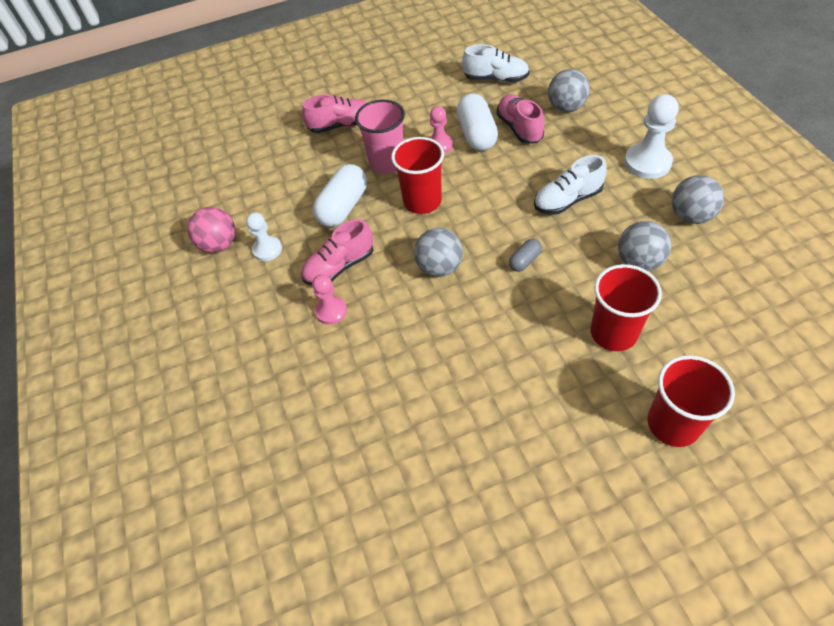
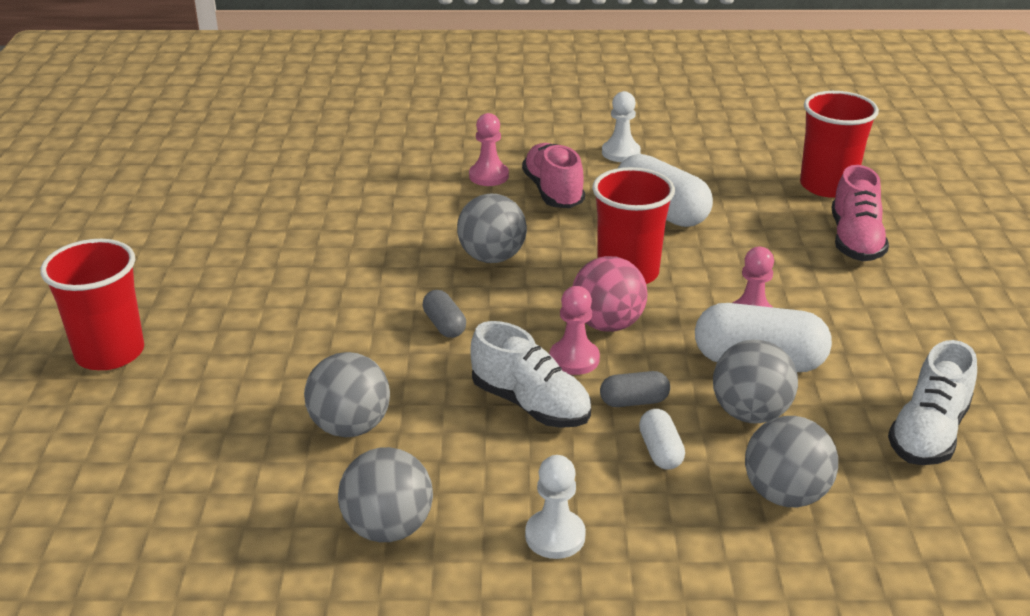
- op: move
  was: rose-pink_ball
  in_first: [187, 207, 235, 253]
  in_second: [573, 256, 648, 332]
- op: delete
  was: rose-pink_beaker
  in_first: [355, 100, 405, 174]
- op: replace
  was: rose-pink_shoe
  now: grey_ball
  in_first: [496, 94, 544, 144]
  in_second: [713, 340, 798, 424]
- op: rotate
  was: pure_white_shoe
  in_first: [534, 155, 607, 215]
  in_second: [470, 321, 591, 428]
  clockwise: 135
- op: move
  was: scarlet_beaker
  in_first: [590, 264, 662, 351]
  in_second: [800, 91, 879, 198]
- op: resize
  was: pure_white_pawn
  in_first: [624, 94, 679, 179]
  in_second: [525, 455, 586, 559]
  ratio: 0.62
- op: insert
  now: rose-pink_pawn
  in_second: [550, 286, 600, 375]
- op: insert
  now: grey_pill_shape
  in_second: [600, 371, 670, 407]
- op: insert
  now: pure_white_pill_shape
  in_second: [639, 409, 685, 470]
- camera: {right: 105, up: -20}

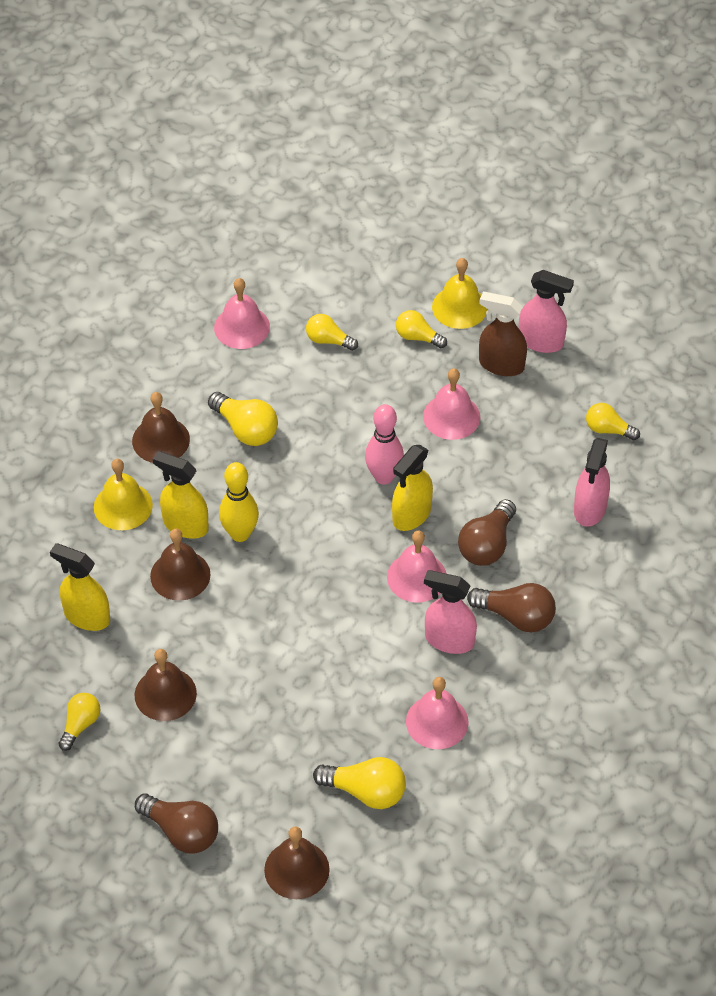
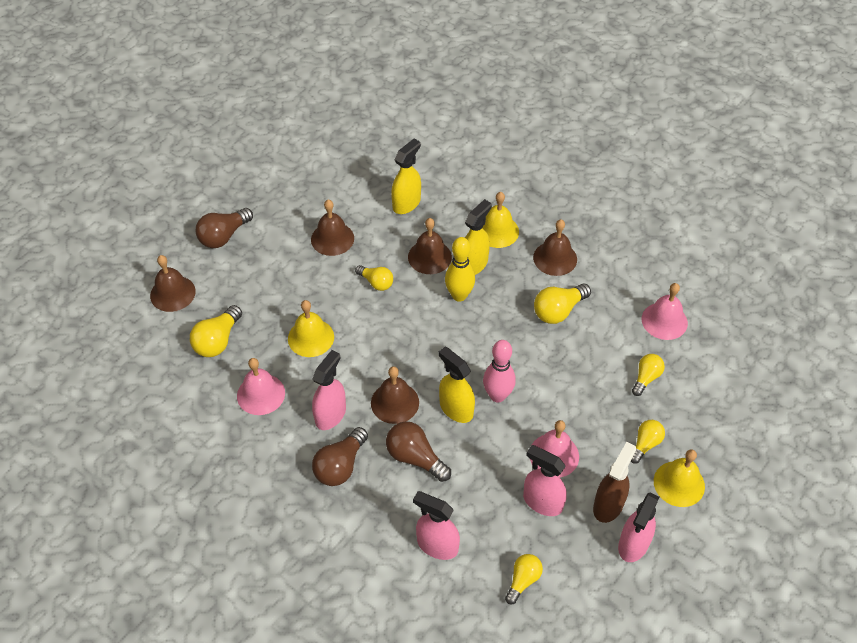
- op: move
  was: golden_light_bulb
  in_first: [59, 693, 101, 751]
  in_second: [355, 265, 393, 291]
- op: recolor
  was: rose-pink_bell
  now: russet_bell
  in_first: [387, 531, 447, 603]
  in_second: [371, 366, 419, 424]
- op: insert
  now: golden_bell
  in_second: [288, 300, 334, 357]
- op: insert
  now: rose-pink_sprayer
  in_second: [523, 445, 567, 516]
- camera: {right: 100, up: 0}

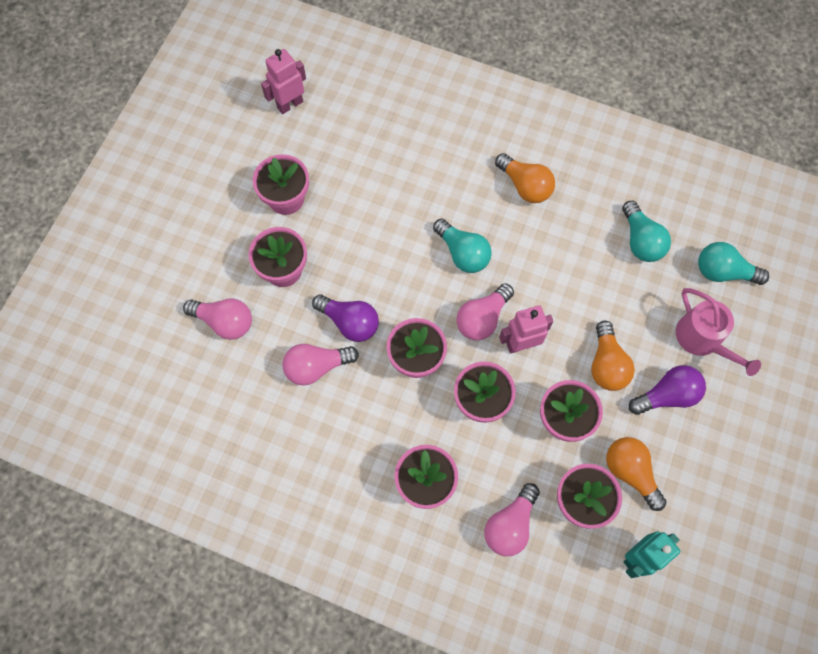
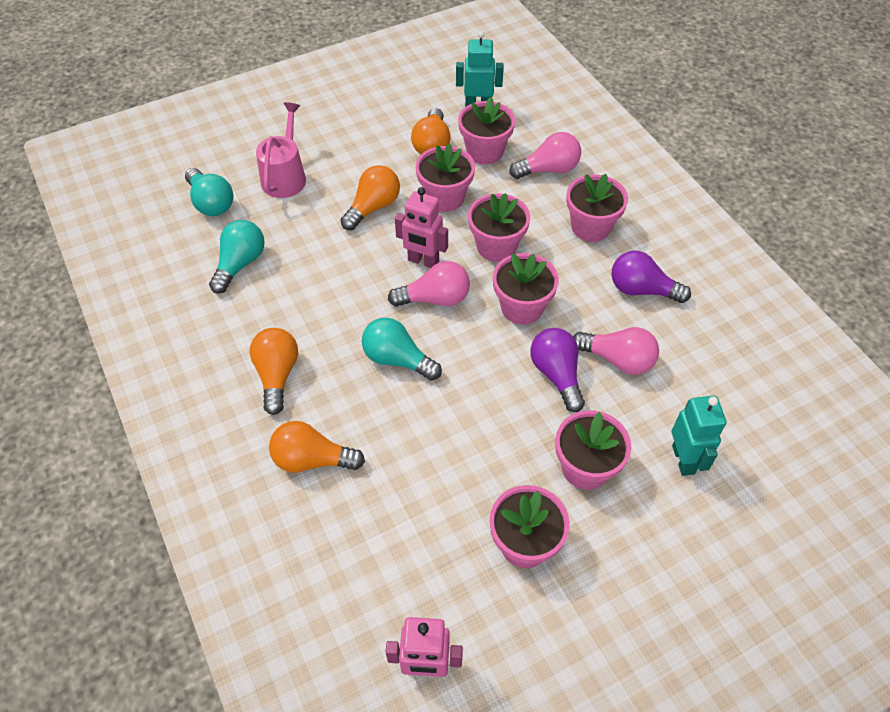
- op: replace
  was: rose-pink_light_bulb
  now: aqua_robot
  in_first: [183, 299, 252, 340]
  in_second: [672, 396, 726, 476]
- op: rotate
  was: aqua_light_bulb
  in_first: [433, 219, 492, 273]
  in_second: [362, 318, 442, 381]
  clockwise: -60
- op: move
  was: royal_purple_light_bulb
  in_first: [629, 365, 706, 415]
  in_second: [612, 250, 691, 303]
- op: insert
  now: orange-coloured_light_bulb
  in_second: [269, 421, 365, 473]
- camera: {right: -140, up: -15}

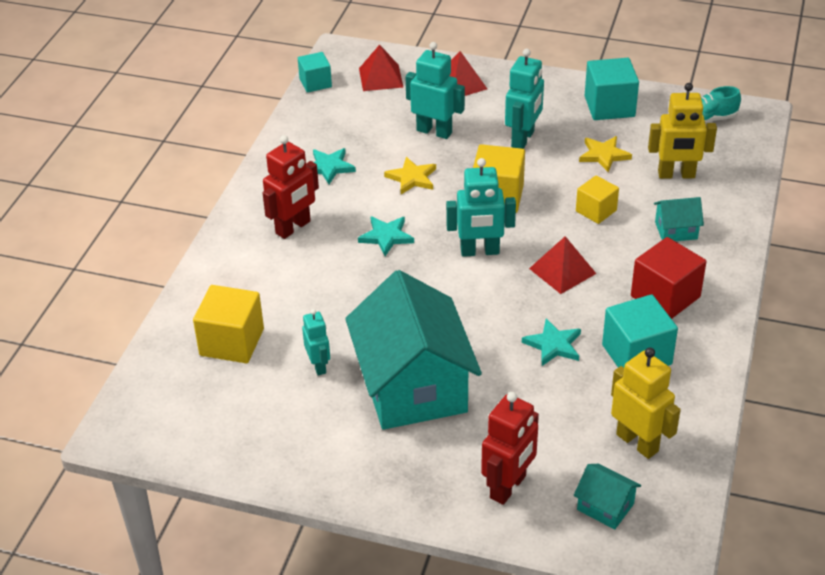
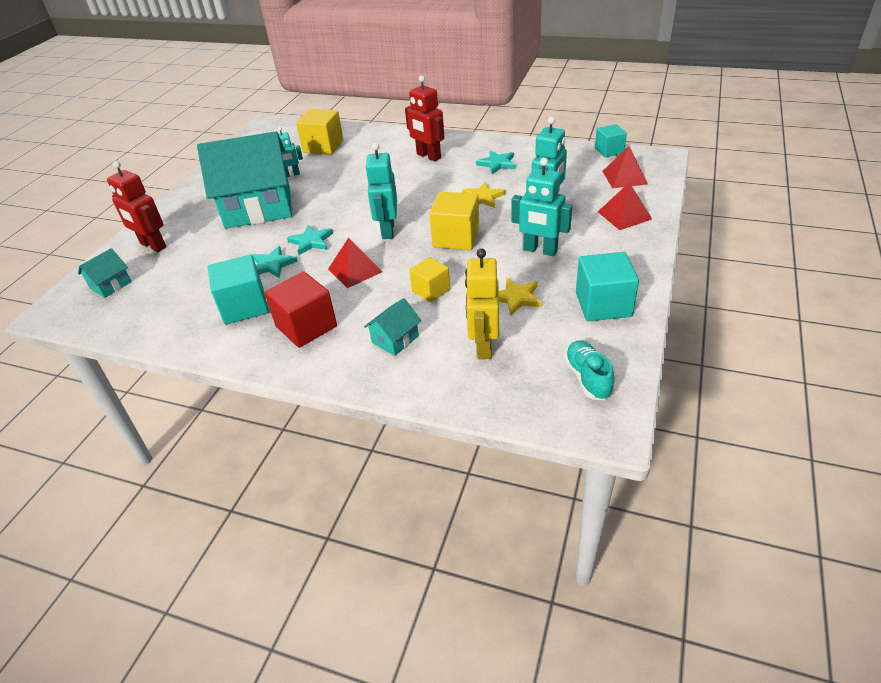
- op: move
  was: aqua_star
  in_first: [358, 216, 414, 256]
  in_second: [287, 225, 333, 255]
- op: delete
  was: golden_robot
  in_first: [611, 348, 681, 459]
- op: rotate
  was: aqua_toy_house
  in_first: [654, 197, 704, 241]
  in_second: [364, 298, 421, 356]
  clockwise: 45
- camera: {right: 95, up: 0}

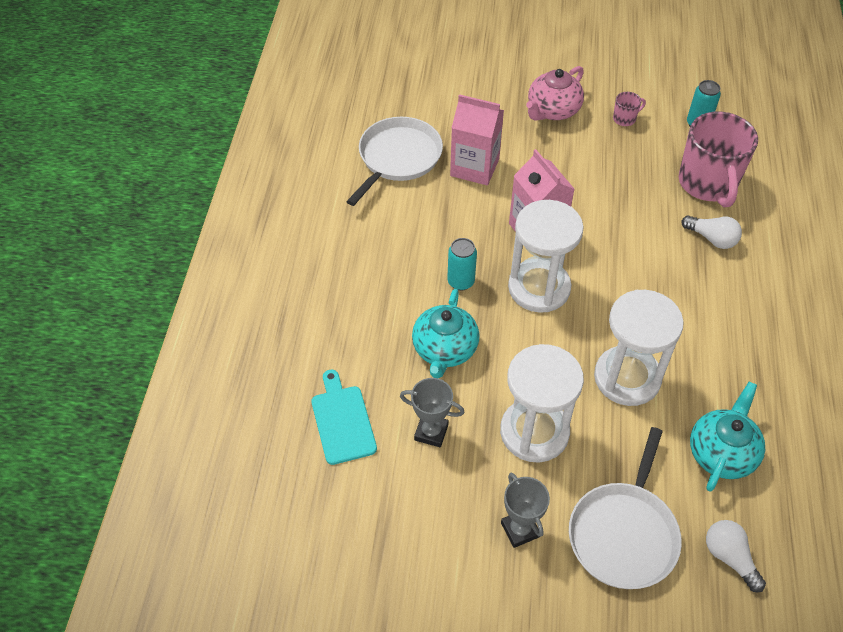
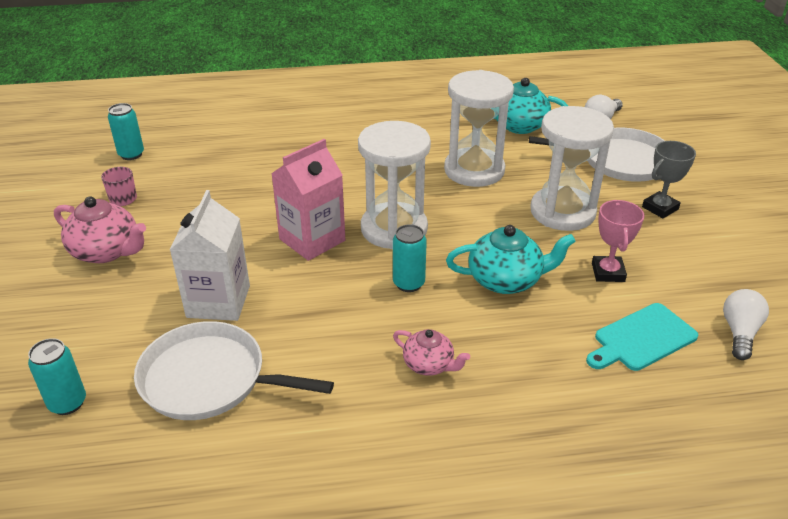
- op: recolor
  was: grey_award_cup
  now: rose-pink_award_cup
  in_first: [400, 378, 465, 447]
  in_second: [592, 200, 645, 282]
- op: recolor
  was: rose-pink_juice_carton
  now: pure_white_juice_carton
  in_first: [450, 94, 504, 185]
  in_second: [170, 190, 250, 321]
- op: delete
  was: rose-pink_coffee_mug
  in_first: [679, 112, 758, 207]
- op: move
  was: pure_white_light_bulb
  in_first: [681, 215, 742, 249]
  in_second: [723, 289, 769, 360]
- op: insert
  now: aqua_tin
  in_second: [28, 338, 86, 415]
- op: insert
  now: rose-pink_tea_pot
  in_second: [393, 329, 470, 376]
- camera: {right: -105, up: -15}

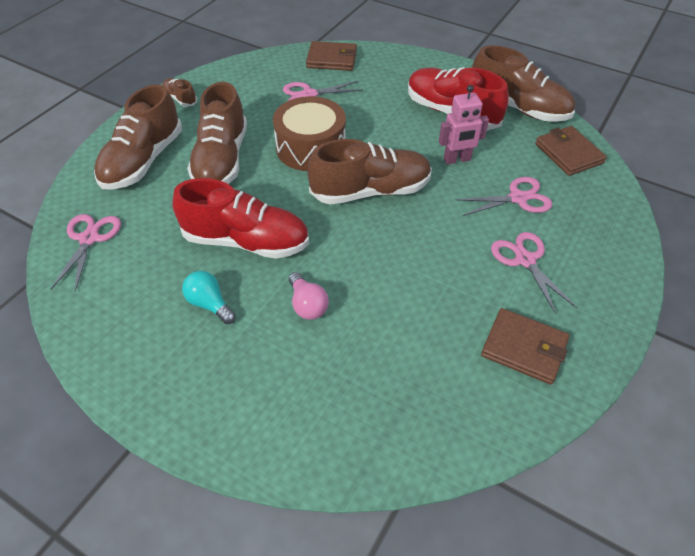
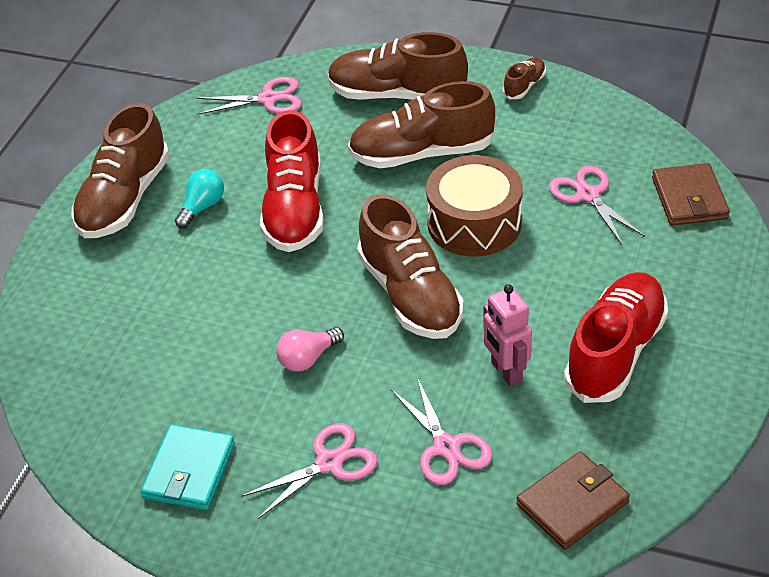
- op: move
  was: rose-pink_light_bulb
  in_first: [289, 272, 329, 320]
  in_second: [276, 327, 344, 372]
- op: move
  was: russet_shoe
  in_first: [472, 45, 575, 122]
  in_second: [71, 103, 169, 238]
- op: recolor
  was: russet_card_wallet
  now: aqua_card_wallet
  in_first: [481, 308, 570, 384]
  in_second: [141, 424, 235, 510]
- camera: {right: 80, up: -5}

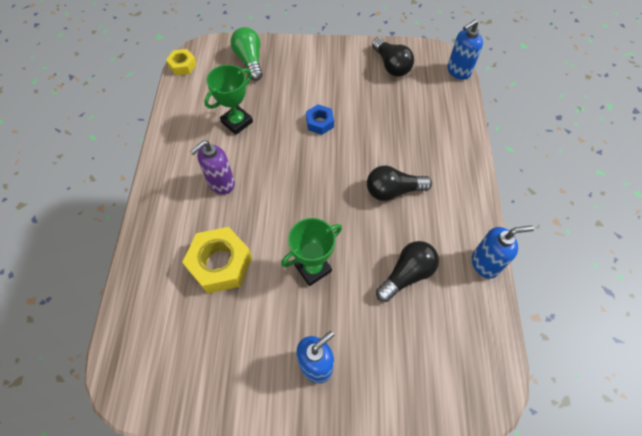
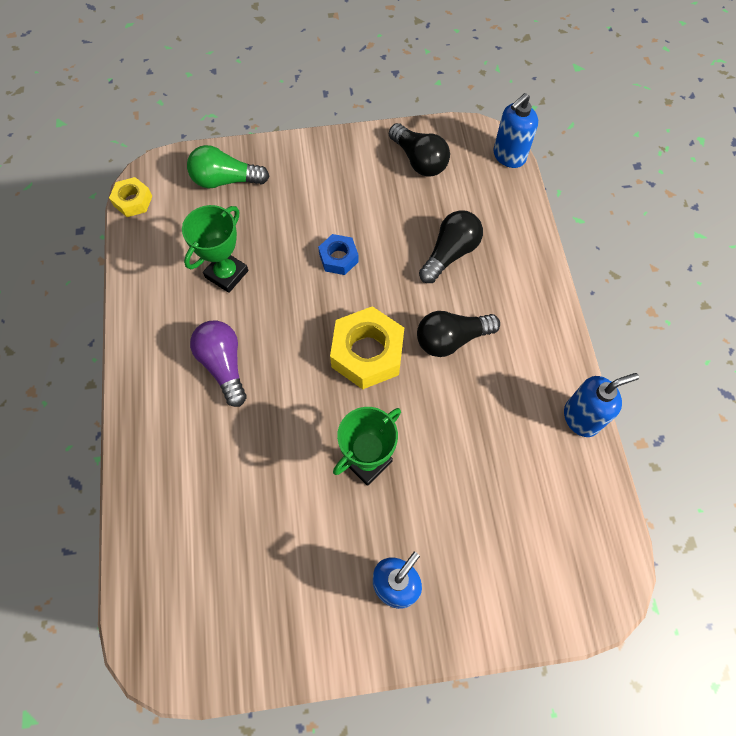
- op: move
  was: golden_hex_nut
  in_first: [182, 227, 252, 293]
  in_second: [330, 306, 404, 389]
- op: replace
  was: royal_purple_pump_bottle
  now: royal_purple_light_bulb
  in_first: [190, 140, 235, 194]
  in_second: [190, 320, 247, 407]
- op: rotate
  was: green_light_bulb
  in_first: [231, 27, 263, 81]
  in_second: [187, 145, 270, 189]
  clockwise: -60
- op: move
  was: ebony_light_bulb
  in_first: [376, 241, 439, 302]
  in_second: [419, 210, 483, 283]
- camera: {right: -10, up: 5}

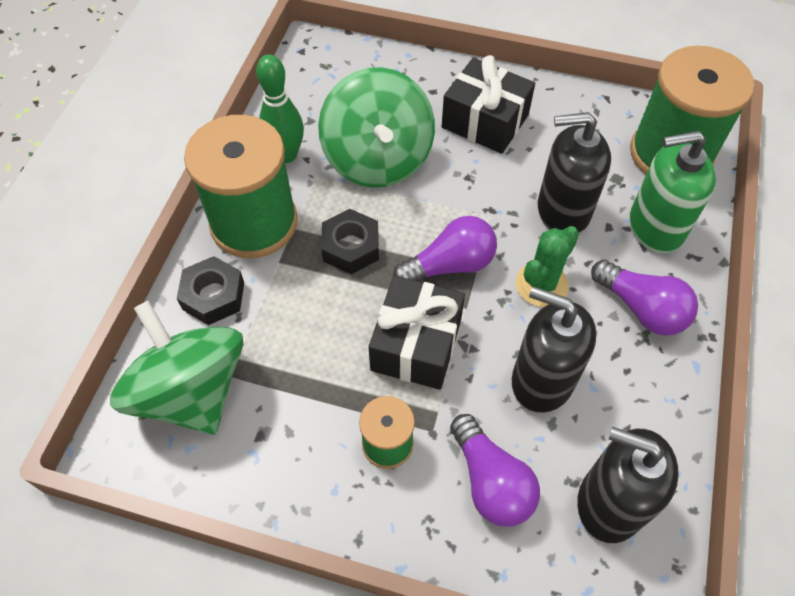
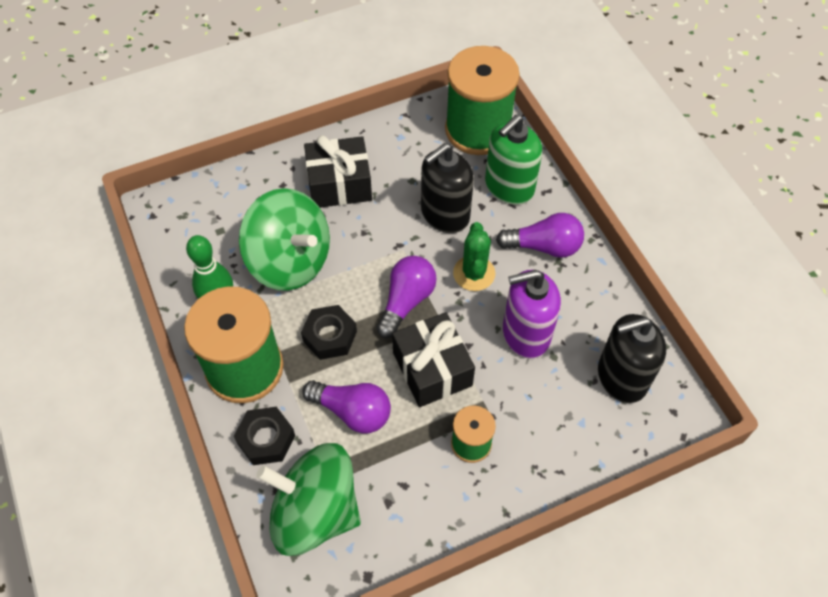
- op: move
  was: royal_purple_light_bulb
  in_first: [450, 414, 540, 527]
  in_second: [302, 380, 391, 434]
- op: recolor
  was: ebony_pump_bottle
  now: royal_purple_pump_bottle
  in_first: [512, 287, 597, 413]
  in_second: [503, 270, 561, 358]
- camera: {right: -40, up: 0}

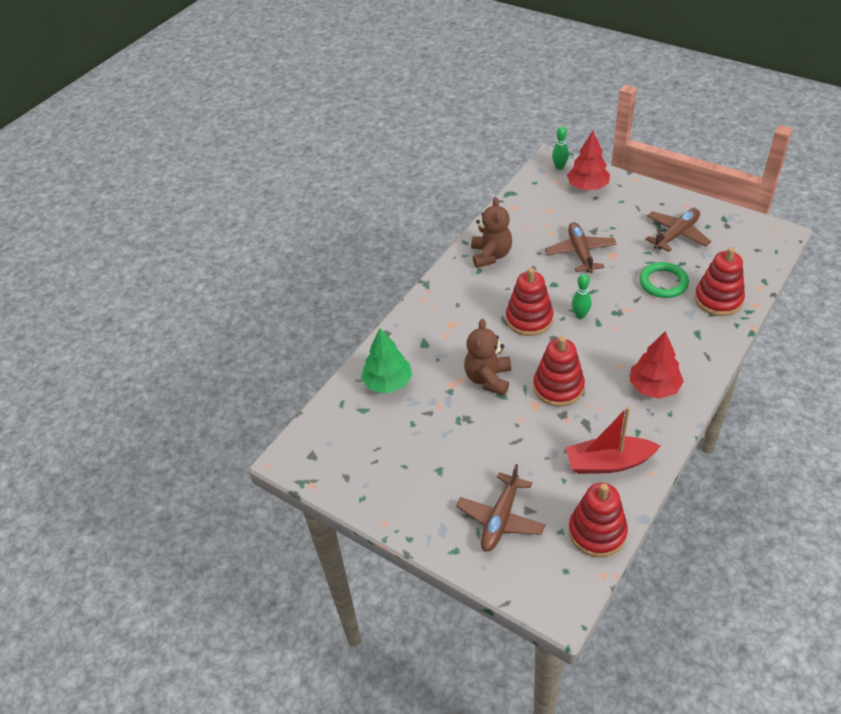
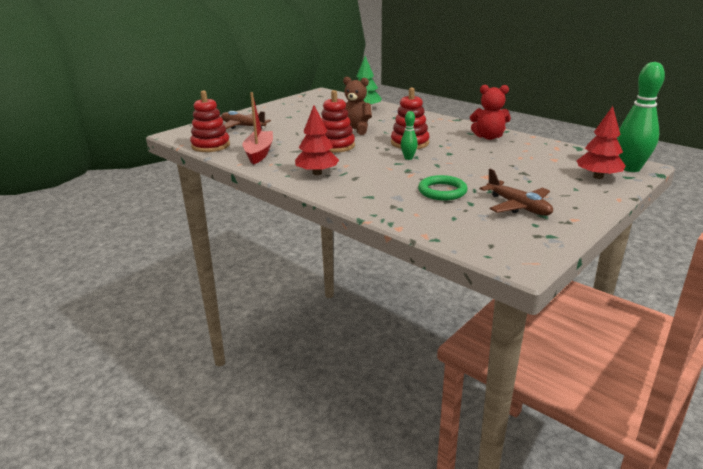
- op: recolor
  was: russet_teddy
  now: scarlet_teddy
  in_first: [471, 197, 512, 268]
  in_second: [470, 85, 511, 140]
- op: delete
  was: russet_toy_plane
  in_first: [545, 222, 617, 273]
- op: resize
  was: green_bowling_pin
  in_first: [552, 126, 569, 170]
  in_second: [617, 62, 665, 172]
  ratio: 2.05
- op: delete
  was: scarlet_stacking_rings
  in_first: [695, 247, 745, 316]
- camera: {right: 95, up: -20}

